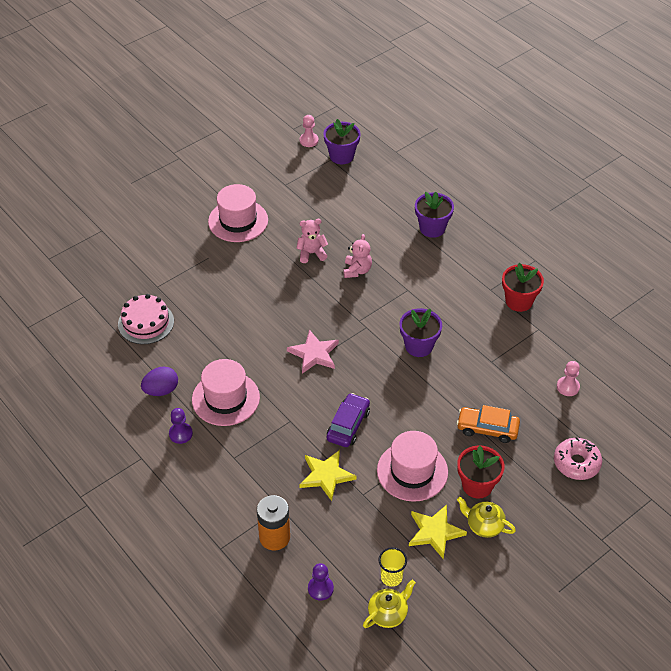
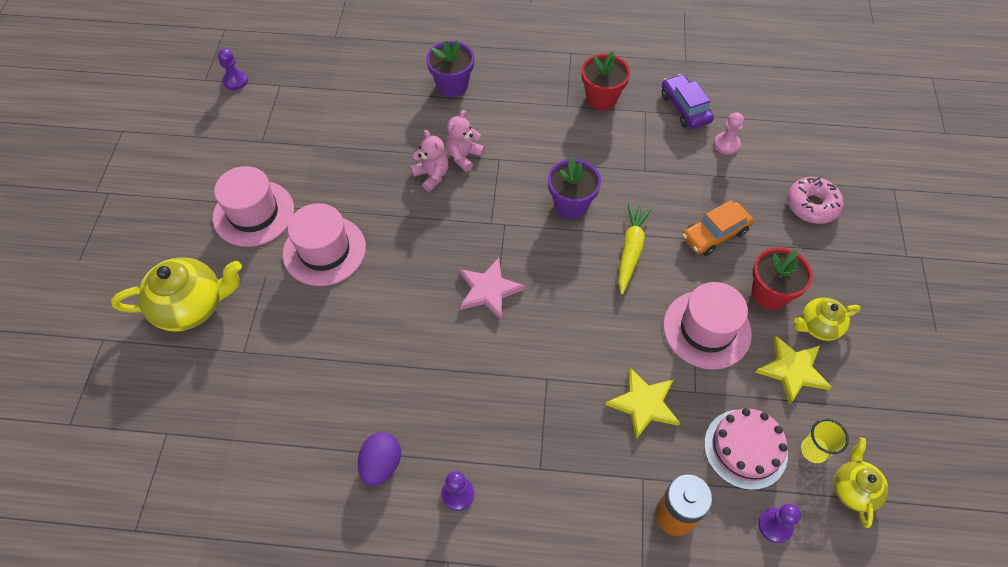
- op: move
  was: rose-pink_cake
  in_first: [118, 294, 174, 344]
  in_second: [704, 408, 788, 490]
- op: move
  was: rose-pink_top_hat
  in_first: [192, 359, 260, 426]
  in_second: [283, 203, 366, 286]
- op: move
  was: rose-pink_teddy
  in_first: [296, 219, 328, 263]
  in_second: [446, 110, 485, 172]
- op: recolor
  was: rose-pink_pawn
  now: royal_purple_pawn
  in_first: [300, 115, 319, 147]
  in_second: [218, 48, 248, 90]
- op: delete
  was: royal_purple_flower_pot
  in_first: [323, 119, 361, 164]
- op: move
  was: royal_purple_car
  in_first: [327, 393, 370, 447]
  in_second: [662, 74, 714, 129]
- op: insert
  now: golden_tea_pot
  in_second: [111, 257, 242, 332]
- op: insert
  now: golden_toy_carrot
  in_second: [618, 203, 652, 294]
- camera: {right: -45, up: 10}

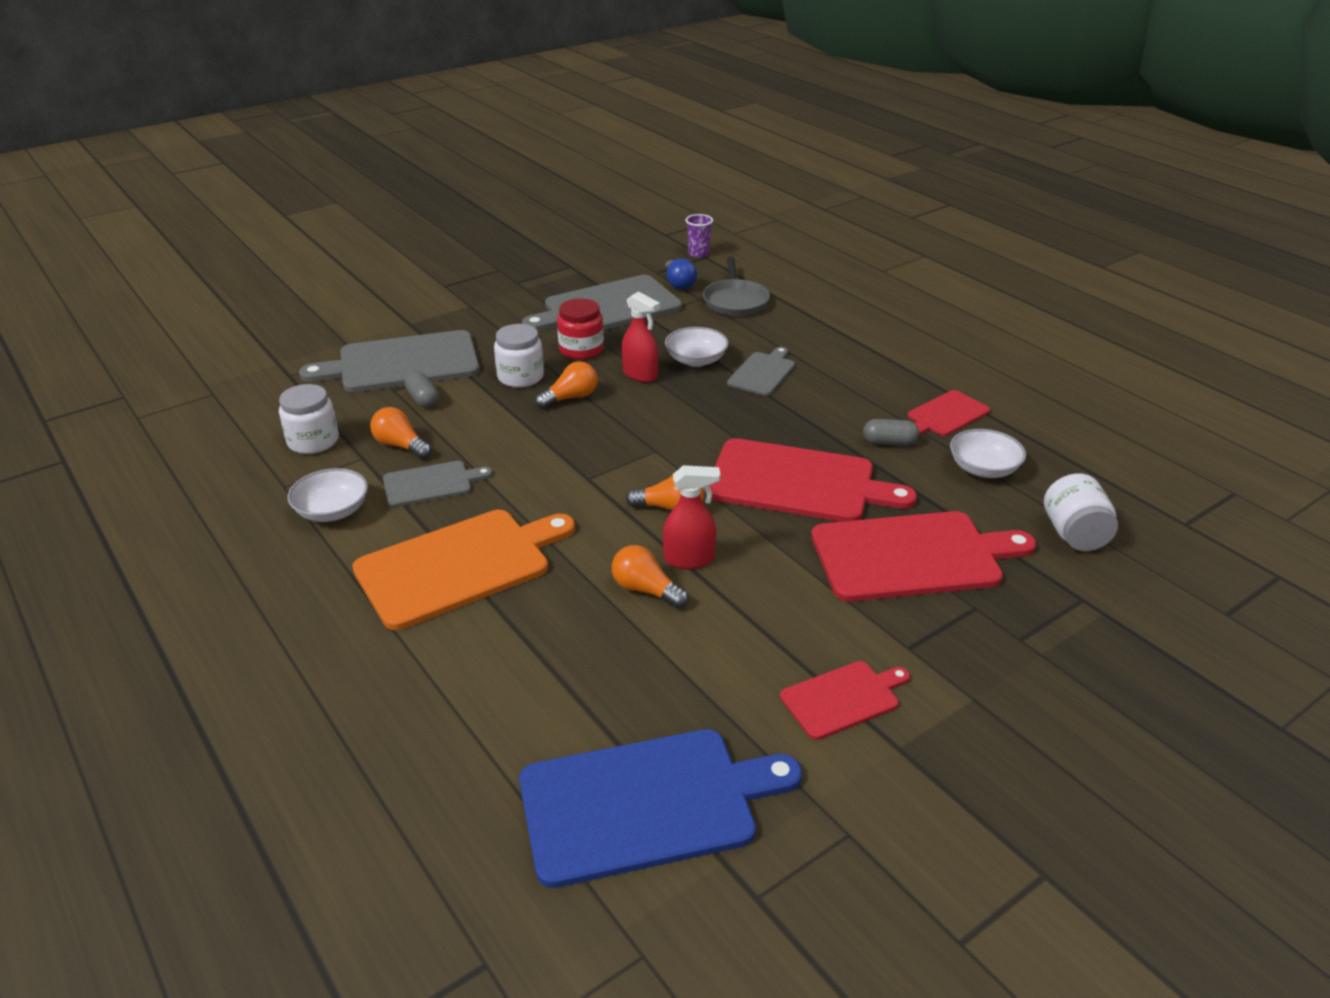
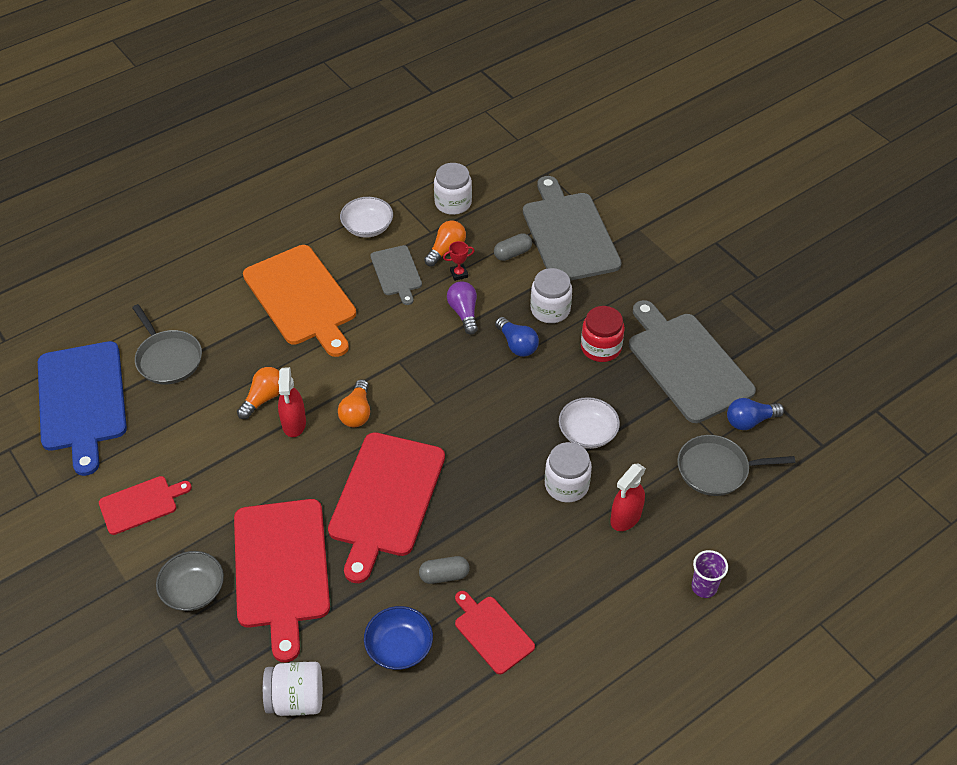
- op: recolor
  was: orange-coloured_light_bulb
  now: cobalt_light_bulb
  in_first: [535, 361, 598, 409]
  in_second: [495, 317, 539, 357]
- op: move
  was: scarlet_sprayer
  in_first: [622, 292, 660, 382]
  in_second: [610, 463, 646, 531]
- op: move
  was: royal_purple_beaker
  in_first: [686, 214, 713, 258]
  in_second: [692, 550, 728, 598]
- op: replace
  was: grey_cutting_board
  now: pure_white_jar
  in_first: [727, 347, 795, 396]
  in_second: [545, 442, 592, 502]
- op: rotate
  was: scarlet_cutting_board
  in_first: [780, 661, 910, 740]
  in_second: [99, 476, 192, 535]
  clockwise: -90
- op: rotate
  was: grey_pill_shape
  in_first: [863, 419, 919, 446]
  in_second: [419, 556, 470, 584]
  clockwise: 75
- op: recolor
  was: pure_white_serving_bowl
  now: cobalt_serving_bowl
  in_first: [950, 429, 1026, 478]
  in_second: [364, 606, 433, 670]
- op: insert
  now: grey_frying_pan
  in_second: [132, 304, 202, 384]
- op: insert
  now: grey_serving_bowl
  in_second: [156, 551, 224, 611]
- op: insert
  now: scarlet_award_cup
  in_second: [443, 241, 475, 281]
- op: insert
  now: royal_purple_light_bulb
  in_second: [447, 281, 478, 335]
- camera: {right: 90, up: 15}

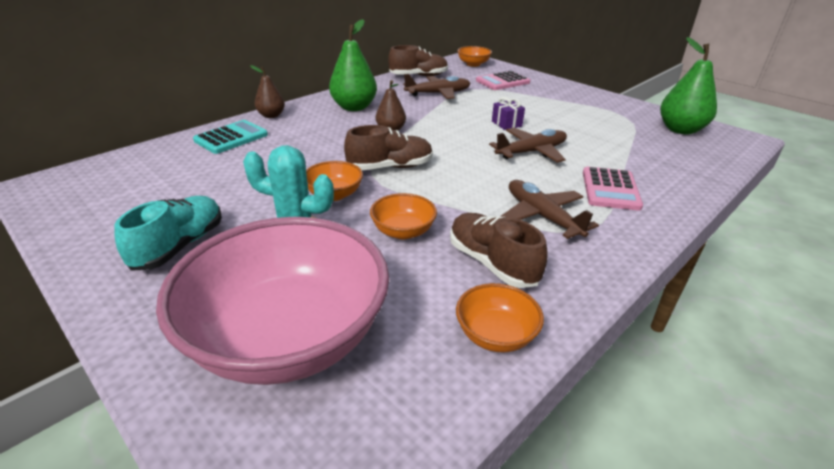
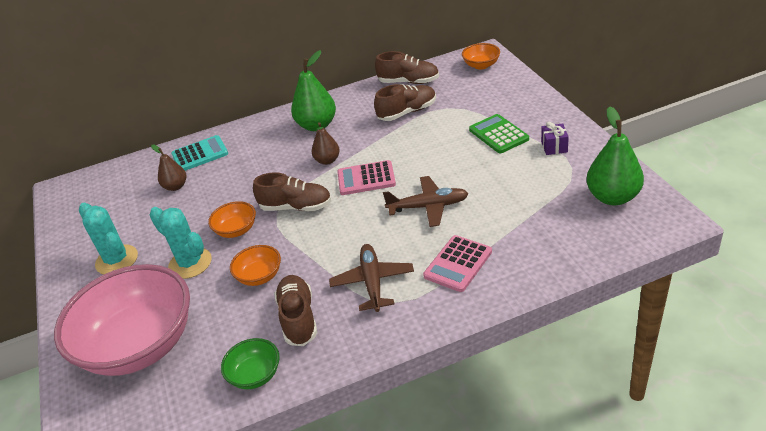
- op: replace
  was: aqua_shoe
  now: aqua_prickly_plant
  in_first: [114, 196, 222, 271]
  in_second: [79, 202, 138, 274]
- op: move
  was: russet_pear_fruit
  in_first: [250, 65, 285, 118]
  in_second: [151, 145, 186, 191]
- op: replace
  was: russet_toy_plane
  now: russet_shoe
  in_first: [403, 74, 471, 99]
  in_second: [374, 84, 436, 121]
- op: recolor
  was: orange-coloured_serving_bowl
  now: green_serving_bowl
  in_first: [456, 283, 544, 352]
  in_second: [221, 338, 279, 389]
- op: move
  was: rose-pink_adding_machine
  in_first: [476, 71, 530, 90]
  in_second: [337, 160, 396, 195]
- op: move
  was: royal_purple_gift
  in_first: [492, 97, 525, 130]
  in_second: [541, 122, 569, 155]
- op: insert
  now: green_adding_machine
  in_second: [469, 114, 529, 153]
- camera: {right: 30, up: 5}

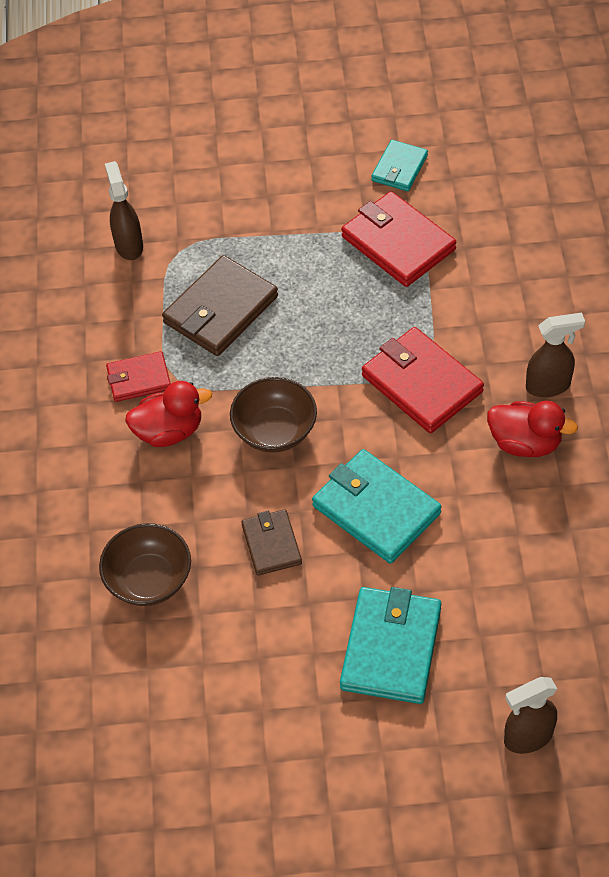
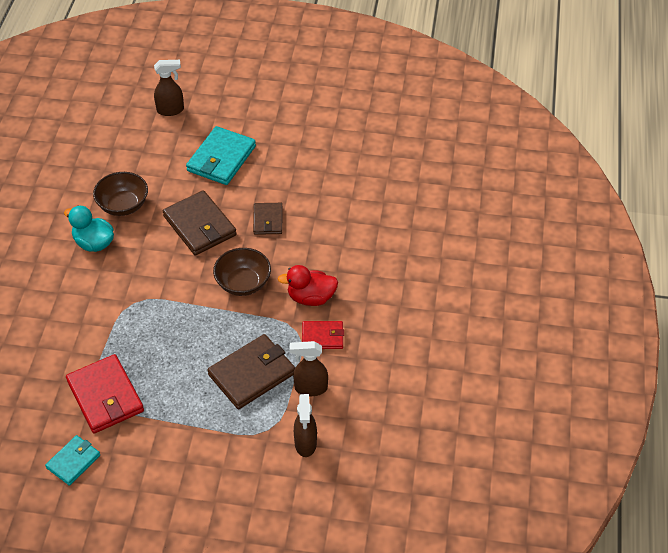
- op: move
  was: russet_serving_bowl
  in_first: [99, 523, 191, 606]
  in_second: [93, 172, 148, 216]
- op: recolor
  was: aqua_card_wallet
  now: russet_card_wallet
  in_first: [312, 449, 442, 564]
  in_second: [163, 190, 237, 255]
- op: delete
  was: scarlet_card_wallet
  in_first: [362, 327, 484, 433]
- op: recolor
  was: scarlet_duck
  now: aqua_duck
  in_first: [487, 401, 578, 457]
  in_second: [64, 206, 114, 252]
- op: move
  was: russet_sprayer
  in_first: [526, 313, 585, 397]
  in_second: [290, 341, 328, 396]
- camera: {right: -170, up: -5}

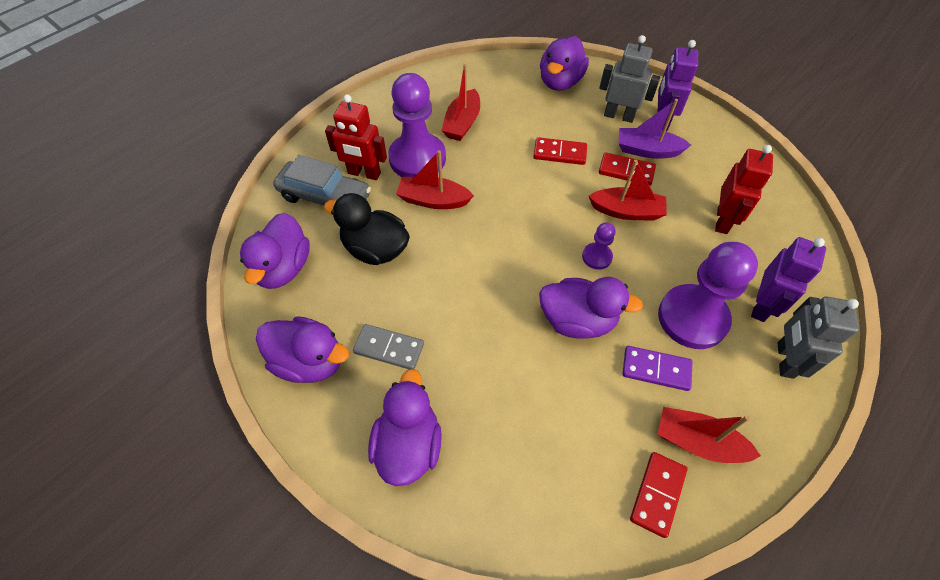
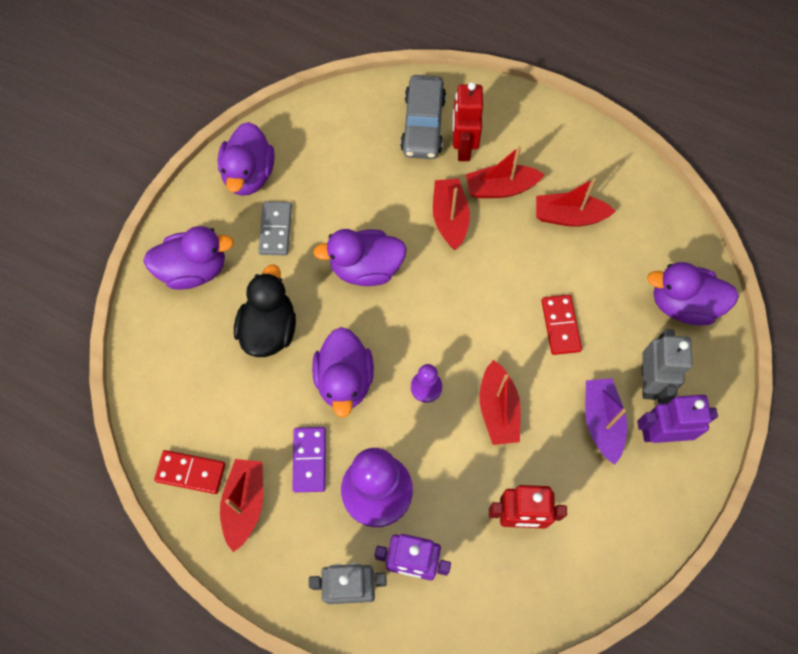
- op: move
  was: royal_purple_duck
  in_first: [240, 213, 310, 289]
  in_second: [313, 229, 407, 286]
- op: move
  was: ebony_duck
  in_first: [324, 193, 410, 265]
  in_second: [234, 264, 296, 357]
- op: replace
  was: royal_purple_pawn
  now: scarlet_sailboat
  in_first: [388, 73, 446, 177]
  in_second: [466, 146, 545, 198]
- op: delete
  was: scarlet_domino_tile
  in_first: [599, 152, 656, 186]
- camera: {right: 75, up: 10}

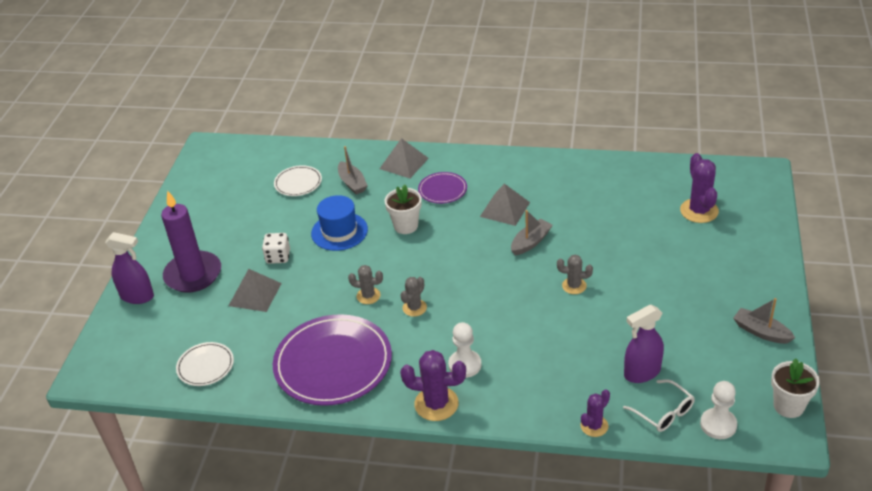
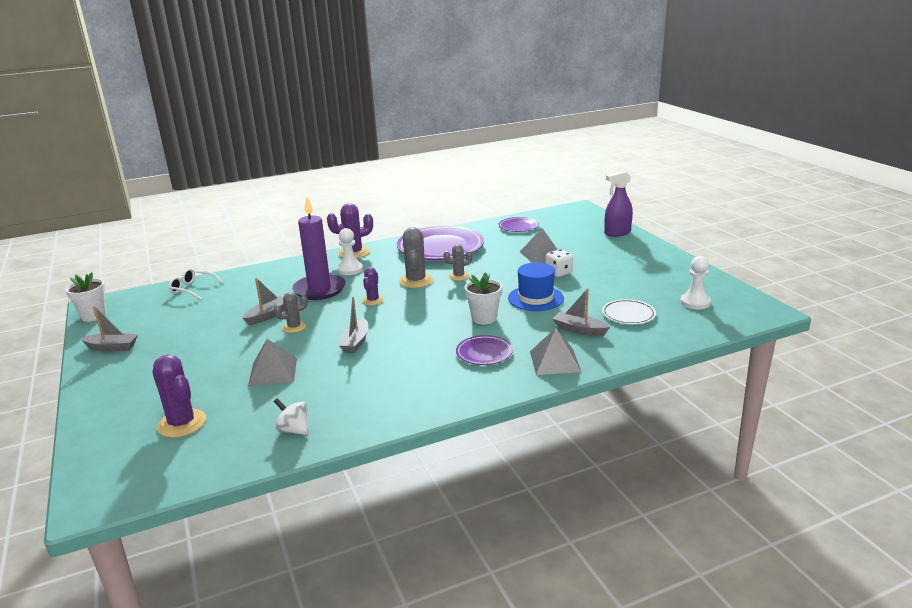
- op: move
  was: royal_purple_wax_candle
  in_first: [161, 191, 221, 293]
  in_second: [292, 196, 346, 300]
- op: recolor
  was: pure_white_dinner_plate
  now: royal_purple_dinner_plate
  in_first: [176, 342, 234, 386]
  in_second: [499, 217, 539, 232]
- op: resize
  was: grey_prickly_plant
  in_first: [400, 277, 427, 317]
  in_second: [399, 227, 433, 288]
  ratio: 1.65
- op: move
  was: grey_solid_pyramid
  in_first: [480, 184, 530, 226]
  in_second: [248, 339, 297, 386]
- op: move
  was: royal_purple_prickly_plant
  in_first: [581, 389, 610, 437]
  in_second: [362, 267, 384, 305]
- op: delete
  was: royal_purple_sprayer
  in_first: [624, 305, 664, 383]
- op: move
  was: pure_white_pawn
  in_first: [700, 381, 737, 439]
  in_second: [680, 256, 711, 310]
- op: insert
  now: grey_sailboat
  in_second: [242, 278, 285, 325]
- op: insert
  now: pure_white_spinning_top
  in_second: [274, 398, 309, 435]
- camera: {right: 145, up: -15}

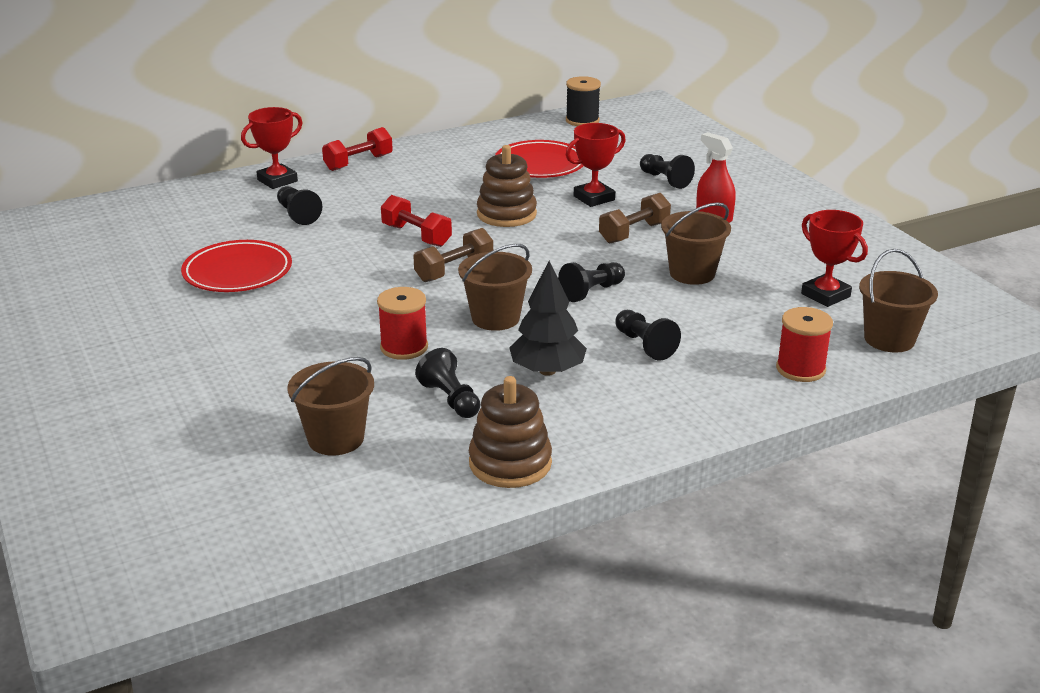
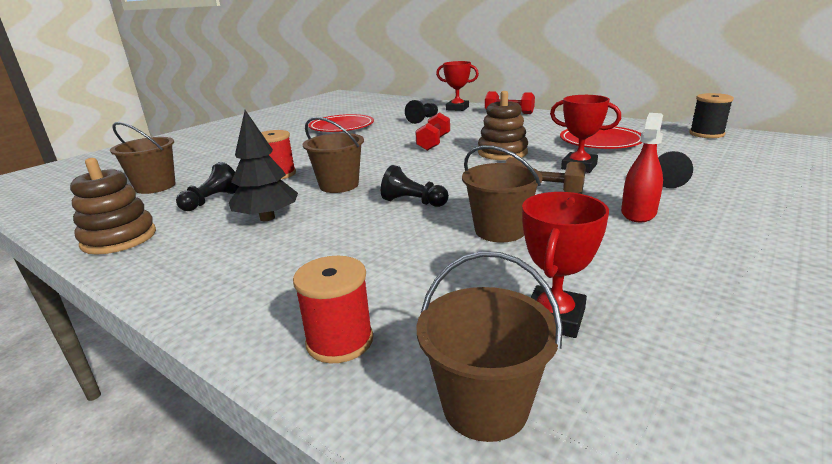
- op: delete
  was: russet_dumbbell
  in_first: [413, 228, 493, 282]
- op: delete
  was: ebony_pawn
  in_first: [615, 310, 681, 361]
- camera: {right: 65, up: -5}

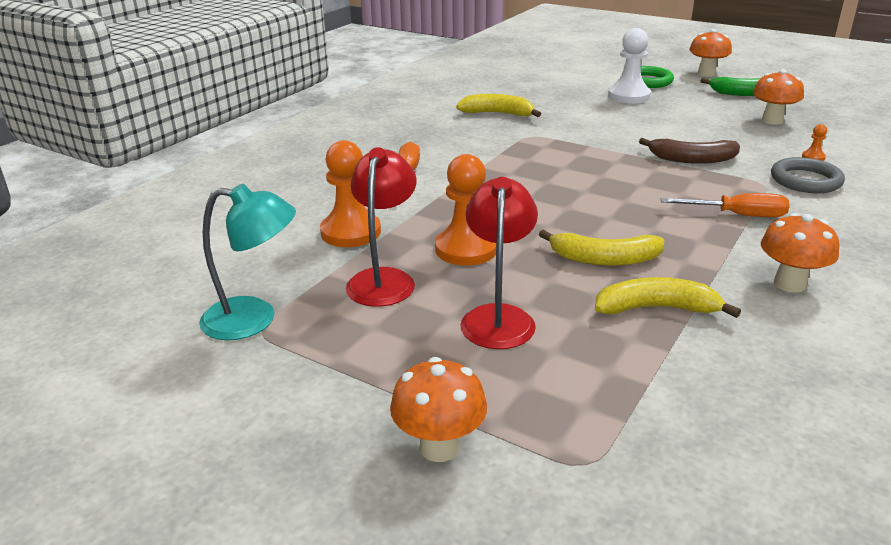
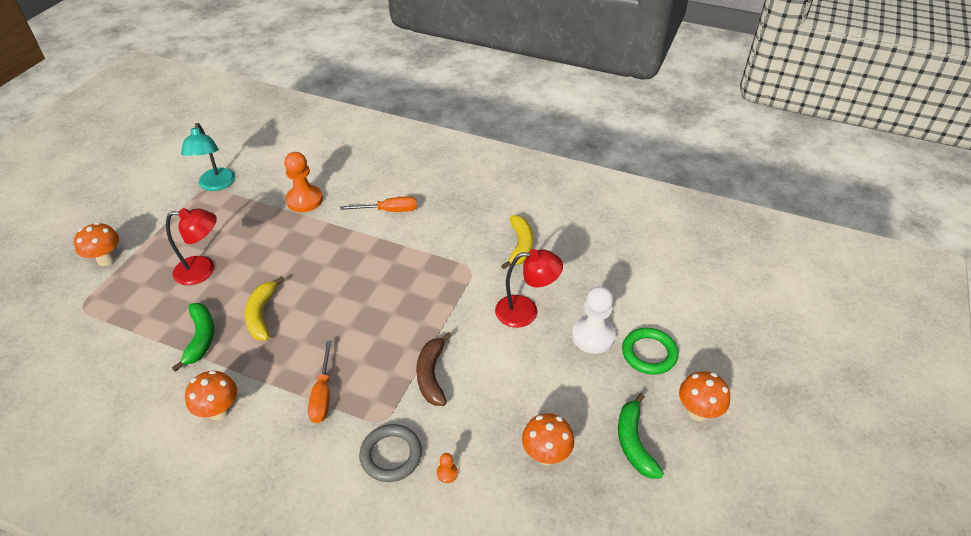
- op: move
  was: scarlet_lamp
  in_first: [346, 147, 417, 307]
  in_second: [495, 249, 563, 328]
- op: delete
  was: orange-coloured_pawn
  in_first: [435, 154, 496, 266]
- op: recolor
  was: golden_banana
  now: green_banana
  in_first: [595, 277, 741, 318]
  in_second: [172, 303, 214, 372]
- camera: {right: 80, up: 15}

